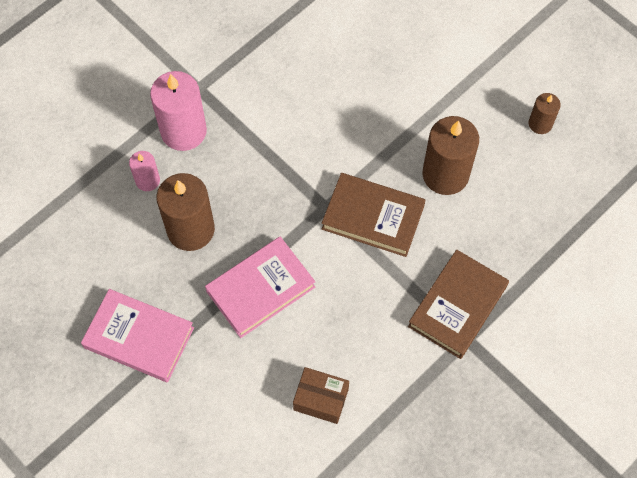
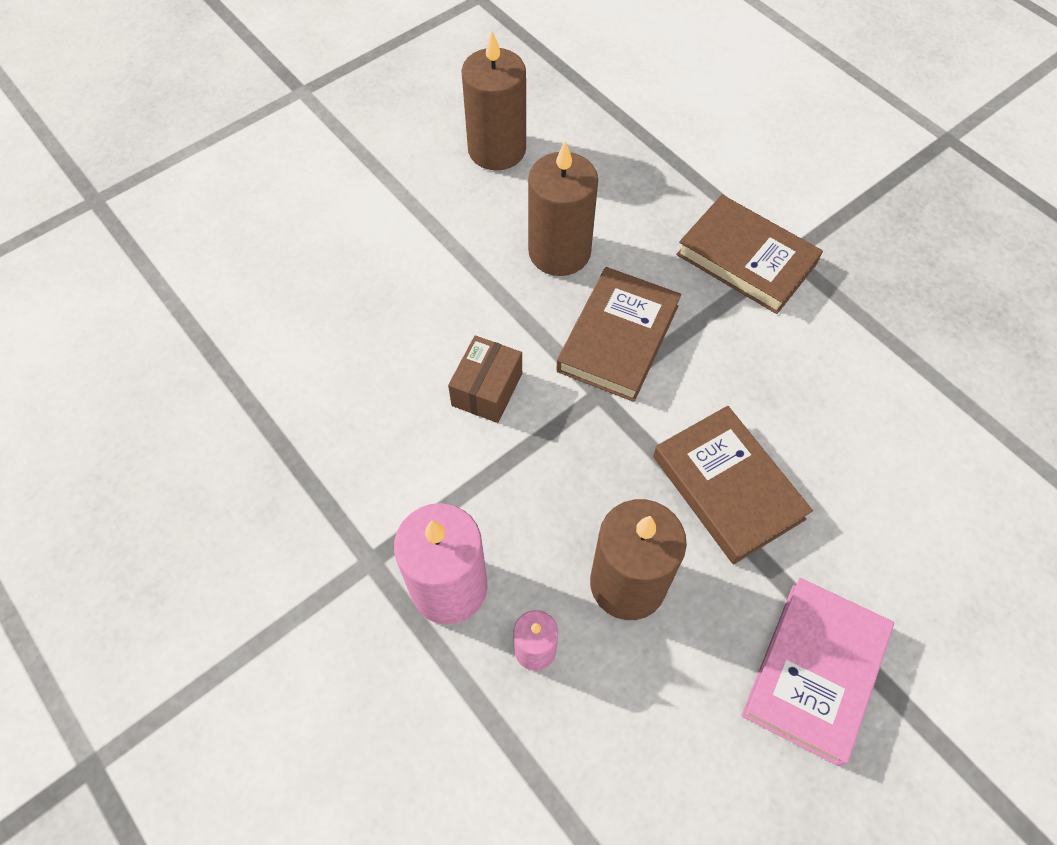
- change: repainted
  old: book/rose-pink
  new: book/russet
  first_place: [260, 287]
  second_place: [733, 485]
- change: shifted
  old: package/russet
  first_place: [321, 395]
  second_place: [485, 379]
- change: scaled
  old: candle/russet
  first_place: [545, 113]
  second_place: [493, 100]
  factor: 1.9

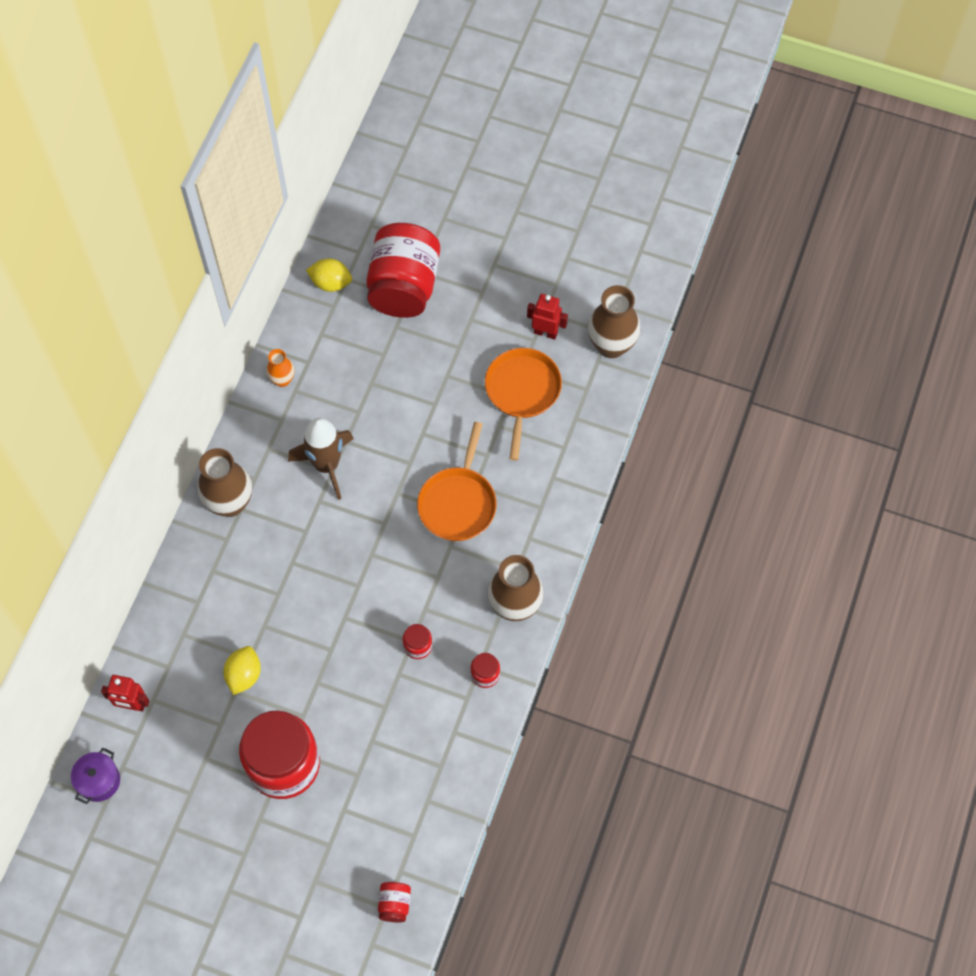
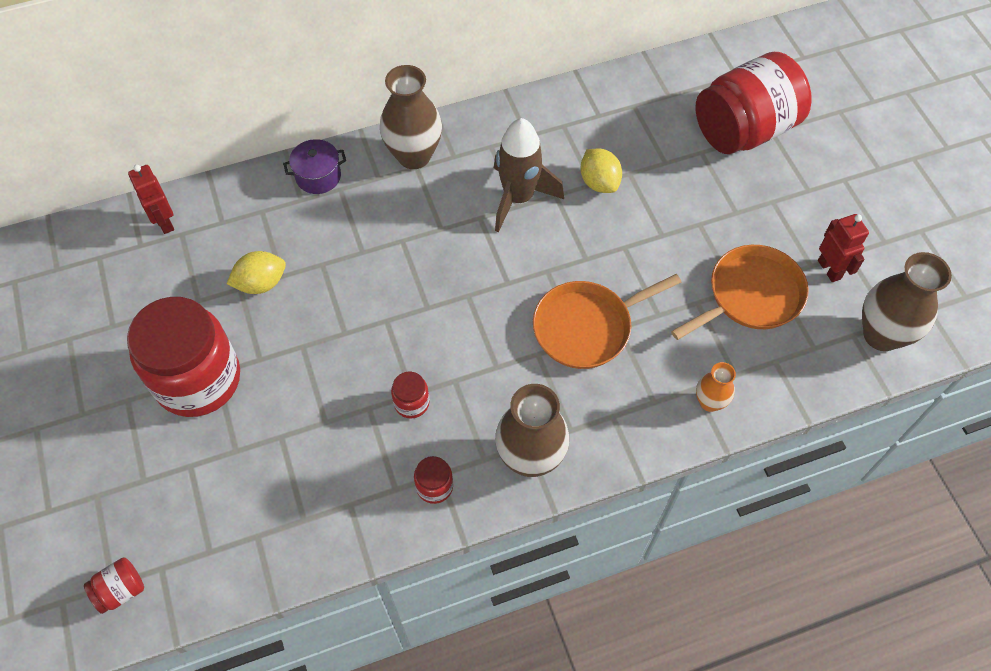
- change: shifted
  old: pot/purple
  first_place: [95, 776]
  second_place: [314, 166]
- change: shifted
  old: flower vase/bright orange
  first_place: [280, 368]
  second_place: [716, 387]
- change: shifted
  old: toy lemon/yellow
  first_place: [329, 275]
  second_place: [601, 170]

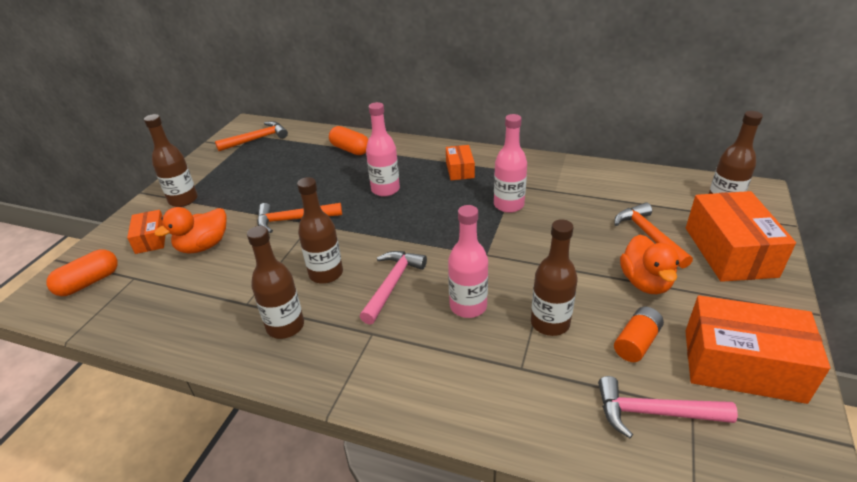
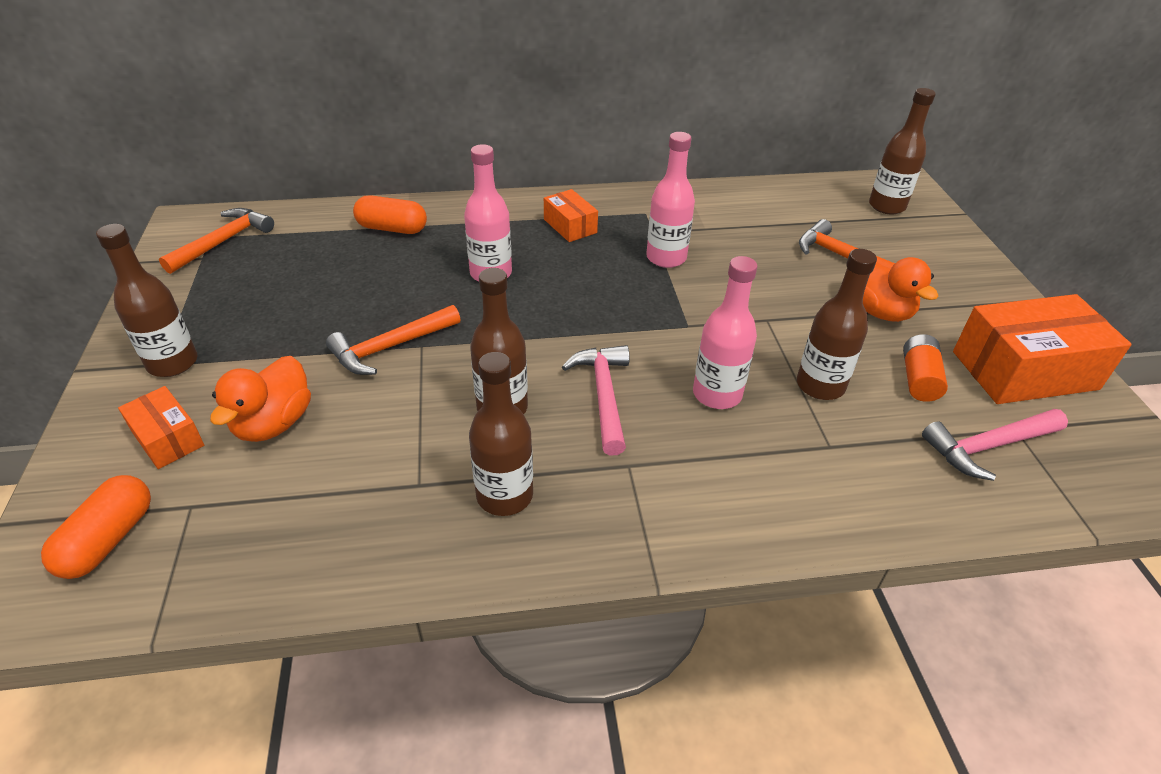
- change: gone
  old: package/bright orange
  first_place: [741, 236]

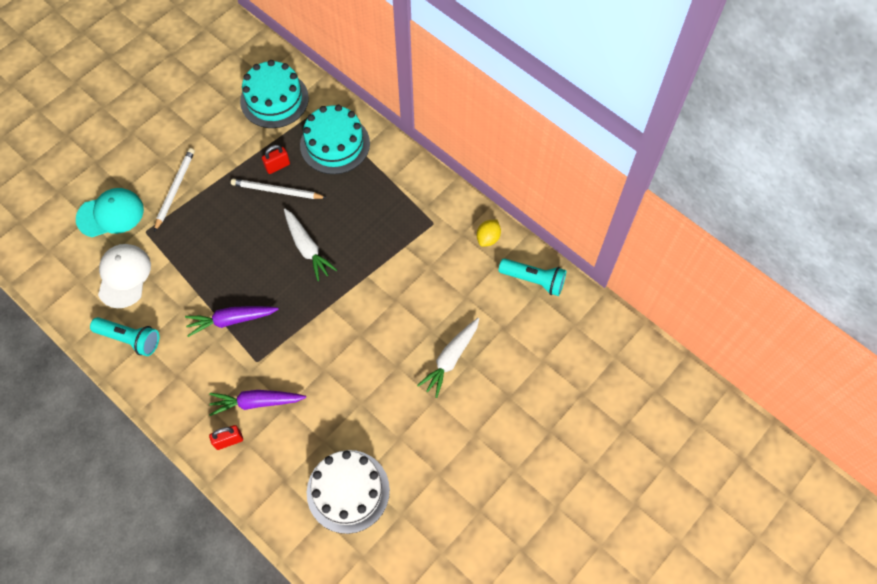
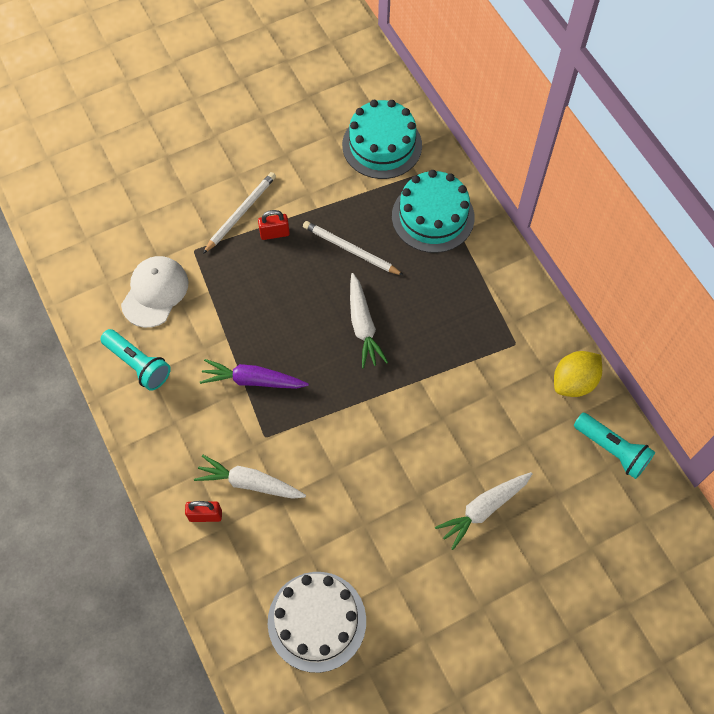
- change: gone
  old: baseball cap/aqua
  first_place: [110, 212]
- change: repainted
  old: carrot/purple
  new: carrot/white
  first_place: [257, 403]
  second_place: [250, 477]
- change: shifted
  old: padlock/crimson
  first_place: [276, 159]
  second_place: [274, 225]
- change: scaled
  old: toy lemon/yellow
  first_place: [489, 233]
  second_place: [578, 374]
  factor: 1.5

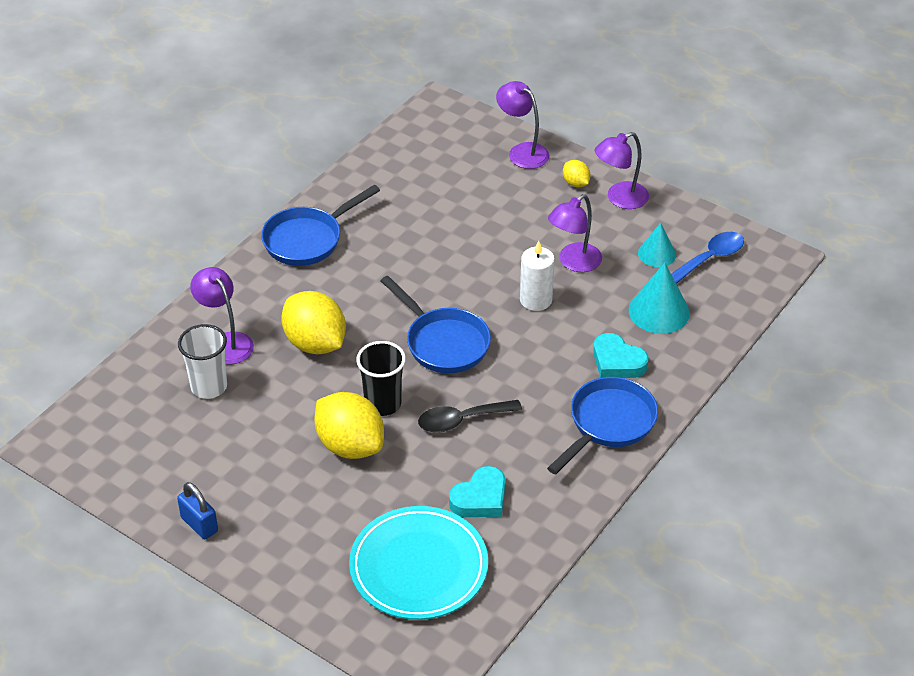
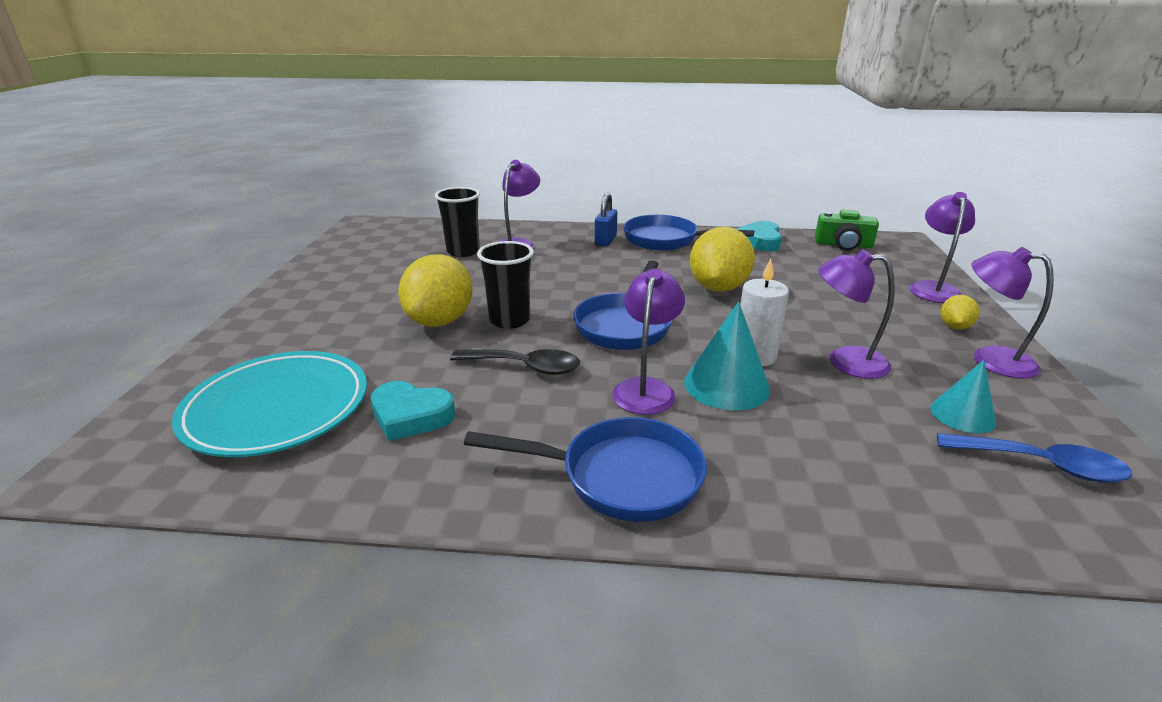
- change: shifted
  old: padlock/blue
  first_place: [197, 510]
  second_place: [606, 219]
- change: repainted
  old: tumbler/white
  new: tumbler/ebony
  first_place: [202, 361]
  second_place: [457, 222]
- change: shifted
  old: toy lemon/yellow
  first_place: [313, 322]
  second_place: [722, 259]
- change: rotated
  old: spoon/ebony
  first_place: [470, 416]
  second_place: [515, 362]
  degrees: 150
- change: shifted
  old: love heart/aqua
  first_place: [621, 355]
  second_place: [759, 236]
- change: shifted
  old: cone/aqua
  first_place: [659, 298]
  second_place: [727, 356]
- change: new
  new: reading lamp/purple
  second_place: [648, 342]
- change: new
  new: camera/green
  second_place: [847, 230]

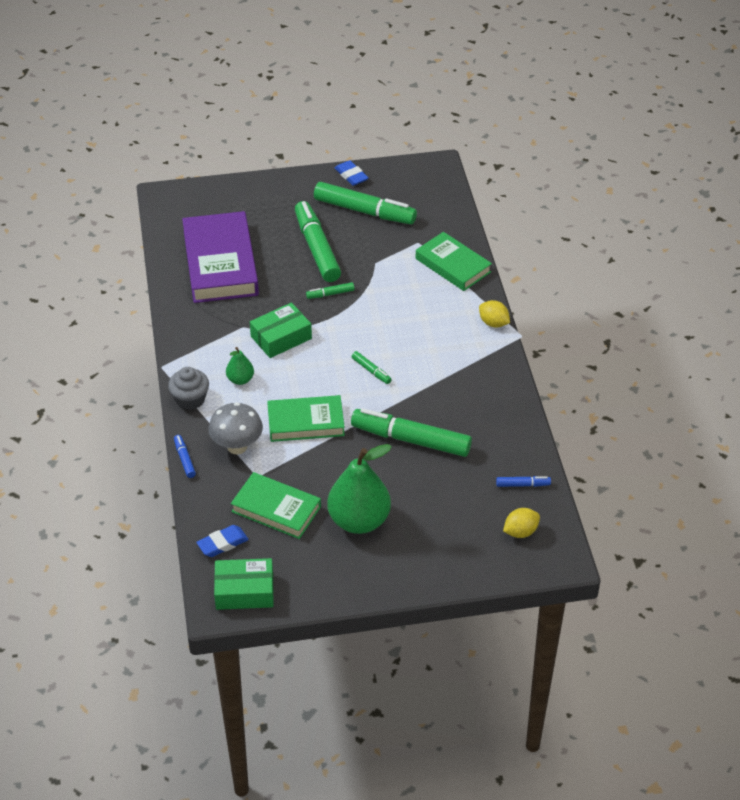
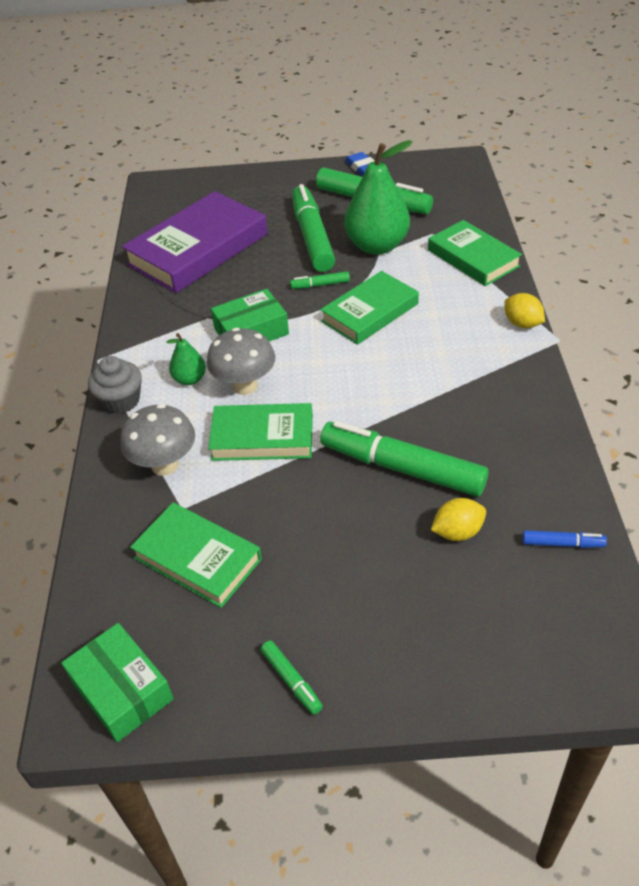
- change: gone
  old: marker/blue
  first_place: [185, 456]
- change: rotated
  old: book/purple
  first_place: [220, 257]
  second_place: [195, 242]
  degrees: 45
- change: gone
  old: gum eraser/blue
  first_place: [222, 541]
- change: rotated
  old: package/green
  first_place: [244, 584]
  second_place: [117, 682]
  degrees: 45
- change: shifted
  old: pear/green
  first_place: [359, 489]
  second_place: [378, 197]
- change: shifted
  old: marker/green
  first_place: [372, 367]
  second_place: [291, 677]
- change: shifted
  old: toy lemon/yellow
  first_place: [521, 523]
  second_place: [458, 519]
- change: new
  new: mushroom/ash-grey
  second_place: [241, 361]
- change: new
  new: book/green
  second_place: [369, 308]

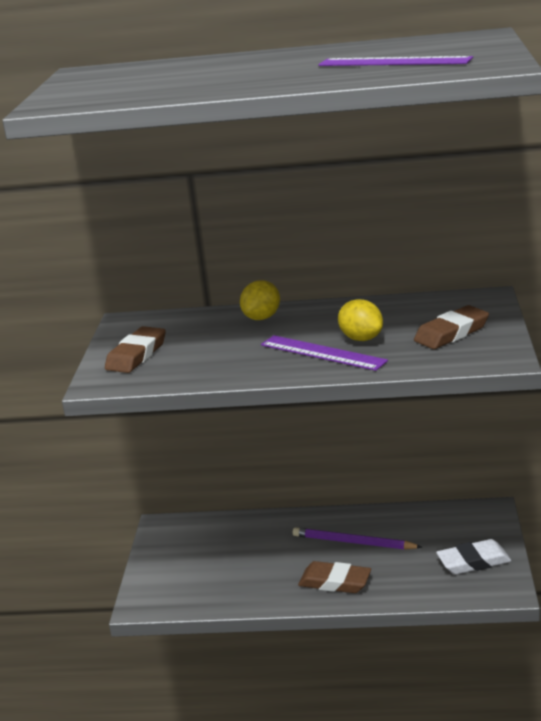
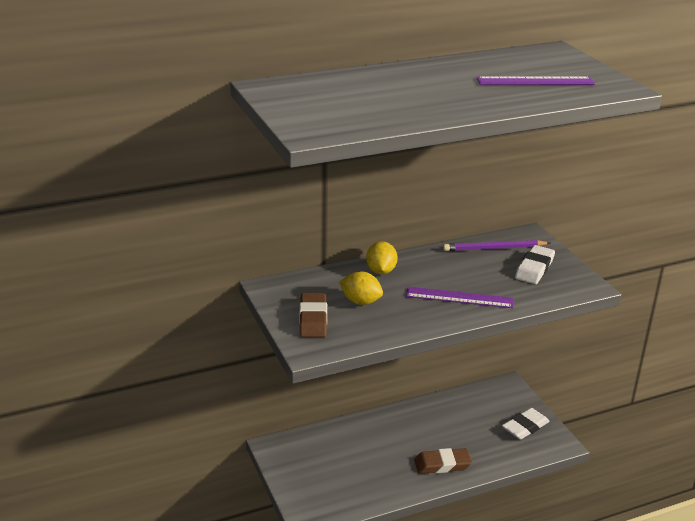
- change: shifted
  old: lead pencil/purple
  first_place: [357, 538]
  second_place: [496, 245]
- change: shifted
  old: toy lemon/yellow
  first_place: [360, 320]
  second_place: [361, 288]
- change: repainted
  old: gum eraser/russet
  new: gum eraser/white
  first_place: [451, 327]
  second_place: [535, 264]

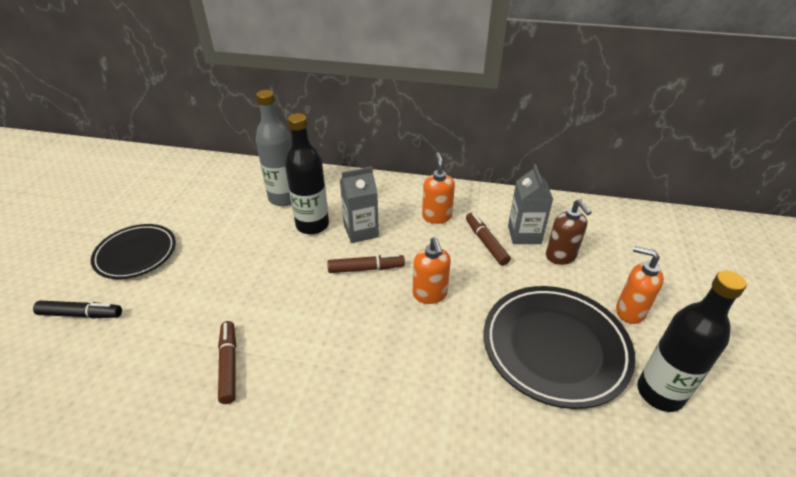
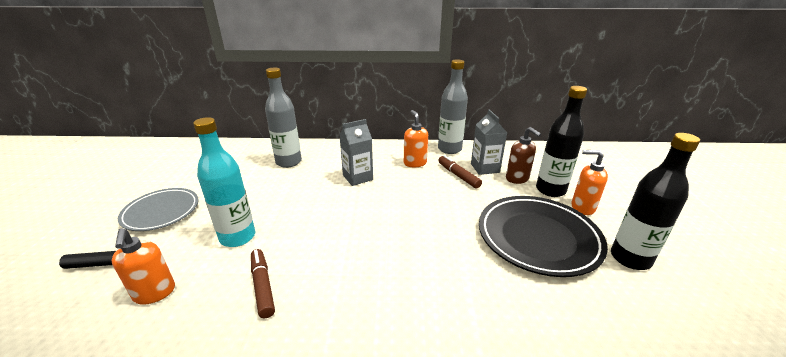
- change: repainted
  old: dinner plate/ebony
  new: dinner plate/ash-grey
  first_place: [133, 251]
  second_place: [158, 209]
- change: shifted
  old: bottle/ebony
  first_place: [307, 174]
  second_place: [561, 141]
- change: gone
  old: marker/russet
  first_place: [366, 263]
- change: shifted
  old: soap dispenser/bright orange
  first_place: [432, 270]
  second_place: [143, 266]
- change: new
  new: bottle/aqua
  second_place: [224, 182]
- change: new
  new: bottle/ash-grey
  second_place: [453, 106]

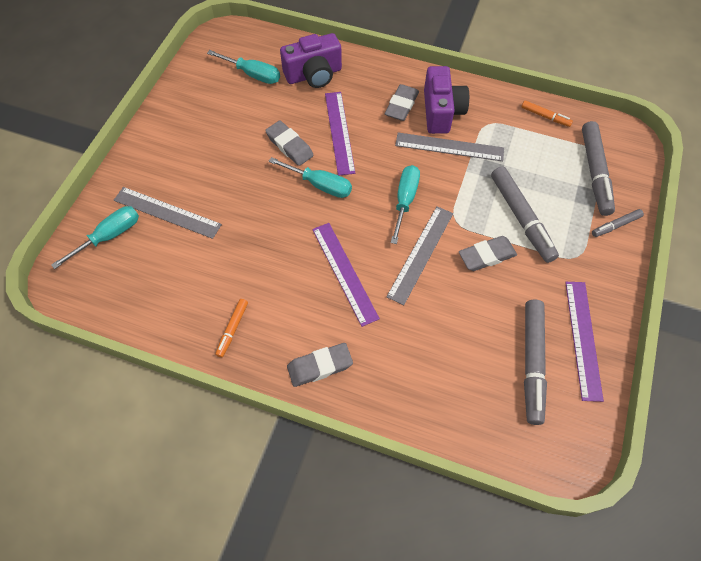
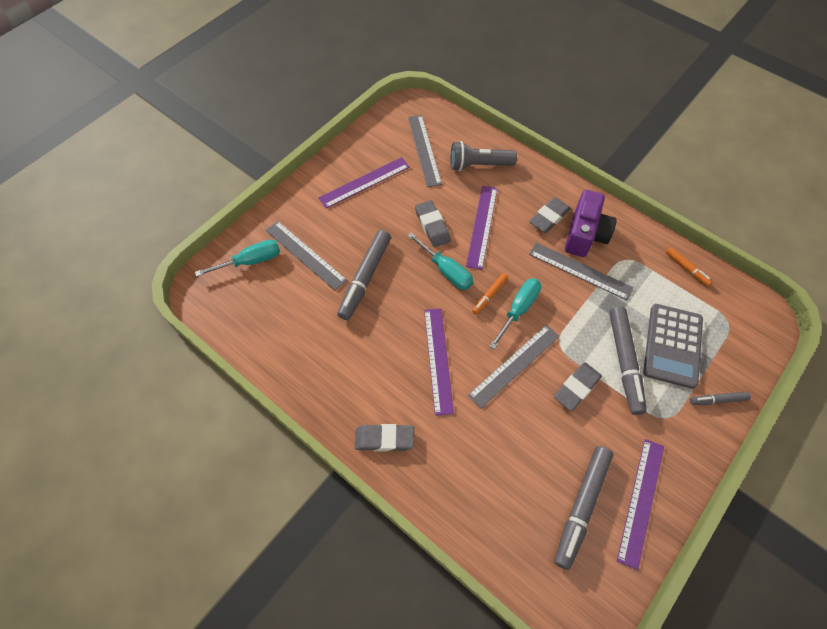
- change: swapped
  old: flat screwdriver/aqua
  new: straightedge/ash-grey
  first_place: [243, 67]
  second_place: [425, 151]
- change: shifted
  old: marker/bright orange
  first_place: [231, 328]
  second_place: [490, 294]
- change: swapped
  old: camera/purple
  new: pocket torch/ash-grey
  first_place: [311, 60]
  second_place: [483, 156]
- change: rotated
  old: gum eraser/ash-grey
  first_place: [488, 253]
  second_place: [578, 386]
  degrees: -45
- change: shifted
  old: marker/ash-grey
  first_place: [598, 168]
  second_place: [364, 275]
- change: new
  new: straightedge/purple
  second_place: [364, 182]
- change: new
  new: adding machine/ash-grey
  second_place: [673, 346]

